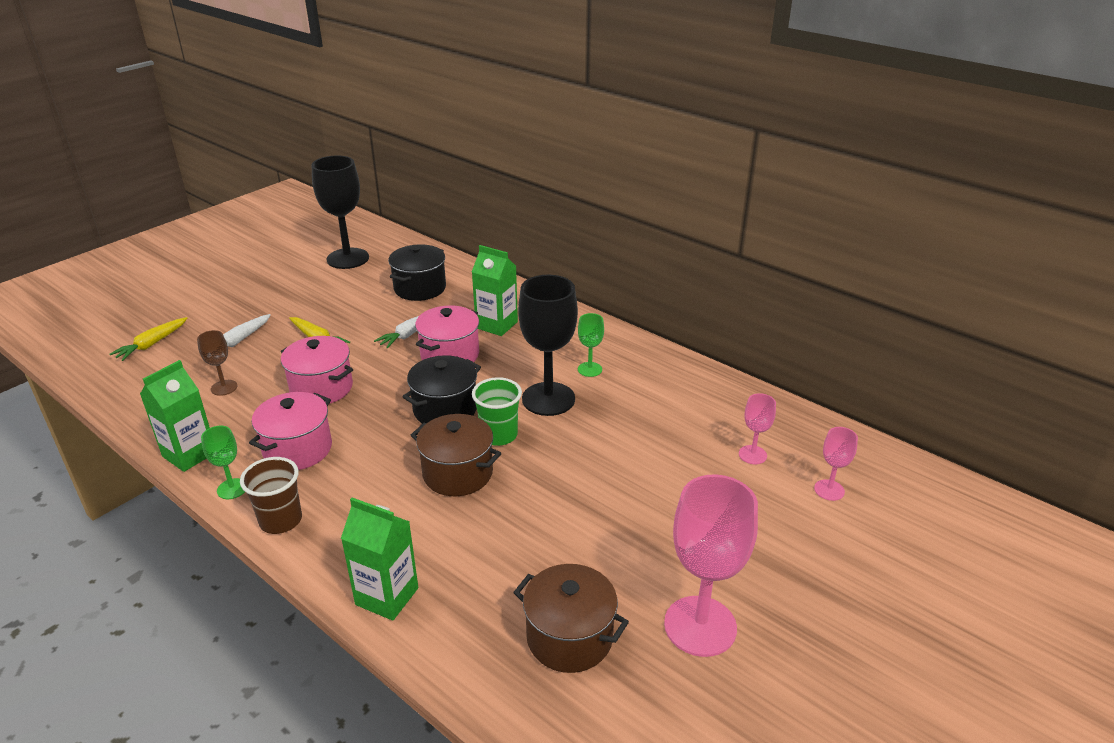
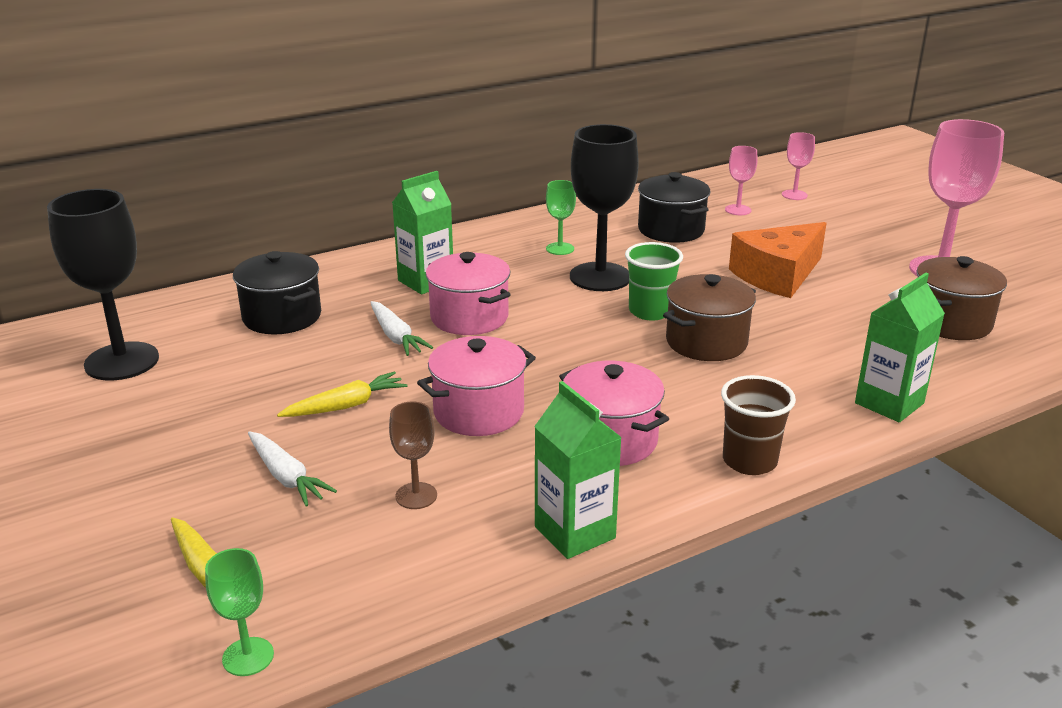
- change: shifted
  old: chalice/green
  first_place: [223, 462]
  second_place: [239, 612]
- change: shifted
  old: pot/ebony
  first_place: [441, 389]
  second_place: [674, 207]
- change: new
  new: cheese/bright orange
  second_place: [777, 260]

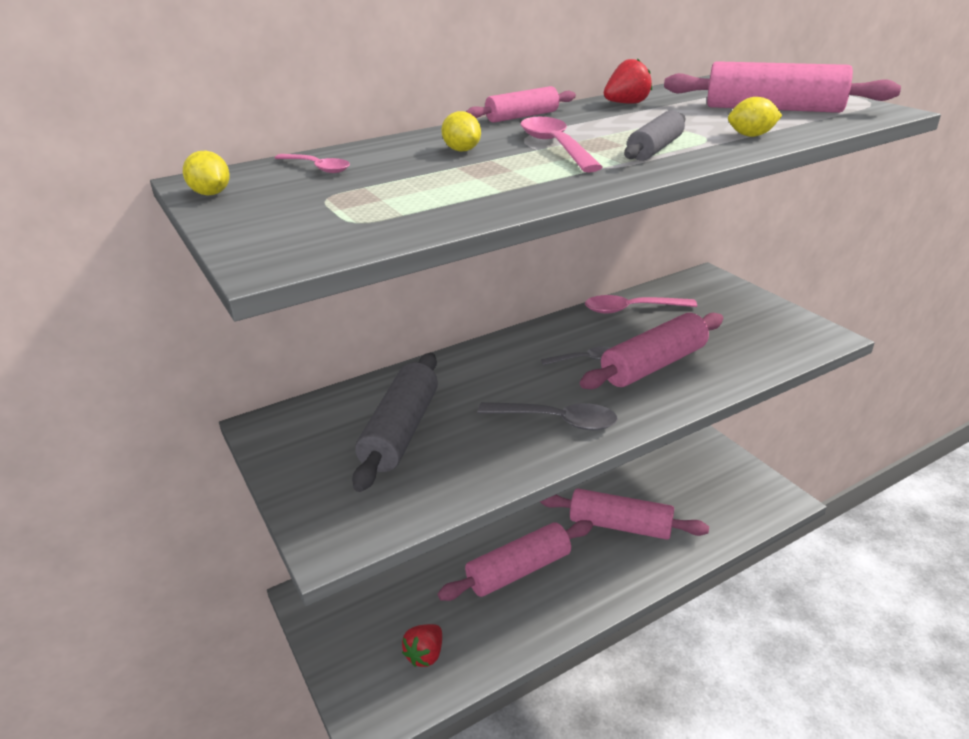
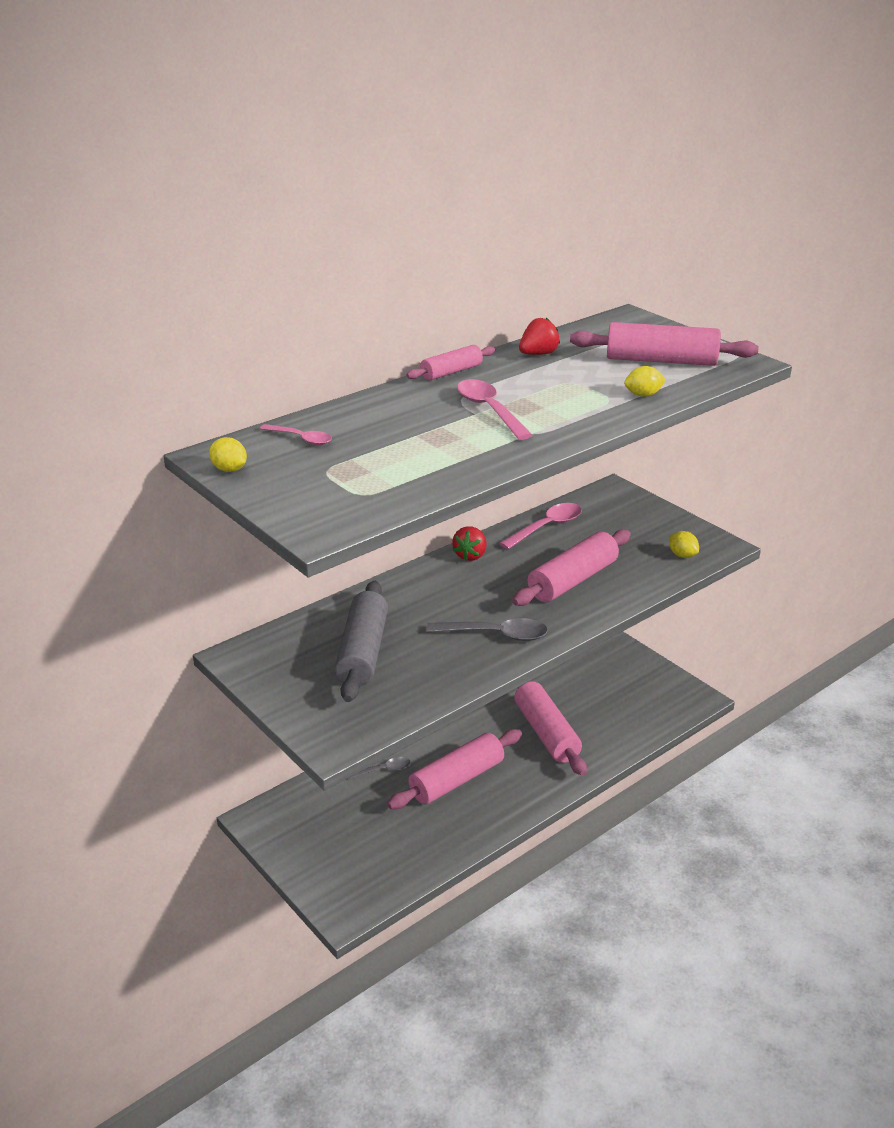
- change: shifted
  old: berry/crimson
  first_place: [422, 645]
  second_place: [469, 543]
- change: shifted
  old: toy lemon/yellow
  first_place: [461, 131]
  second_place: [684, 544]
- change: rotated
  old: rolling pin/rose-pink
  first_place: [624, 514]
  second_place: [550, 728]
  degrees: 60
- change: shifted
  old: spoon/ash-grey
  first_place: [576, 355]
  second_place: [379, 768]
- change: rotated
  old: spoon/rose-pink
  first_place: [641, 304]
  second_place: [540, 526]
  degrees: 150
- change: gone
  old: rolling pin/ash-grey
  first_place: [655, 136]

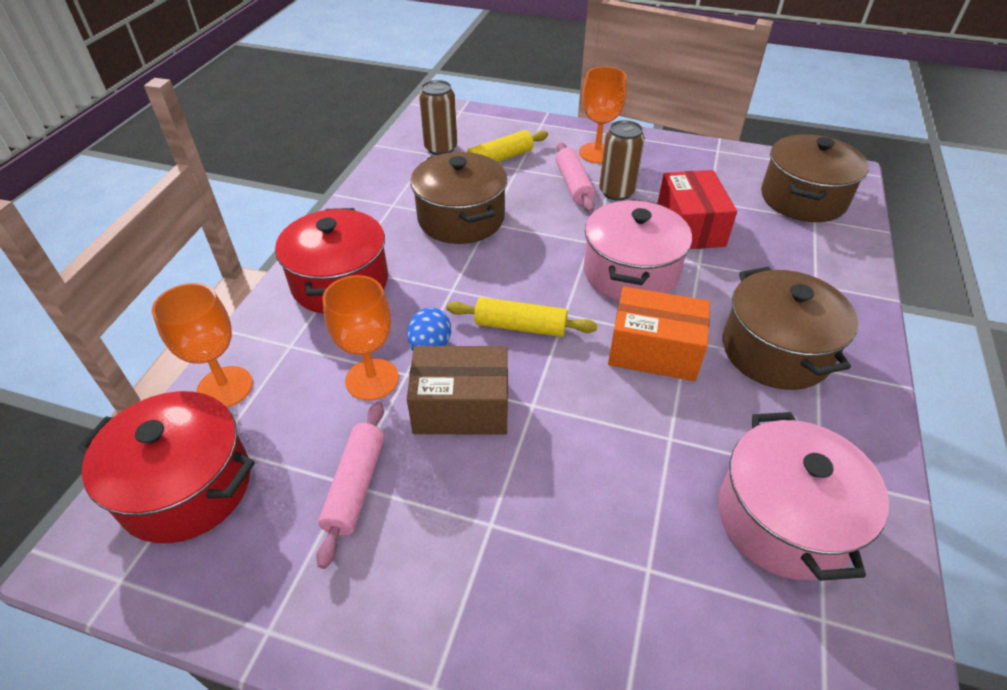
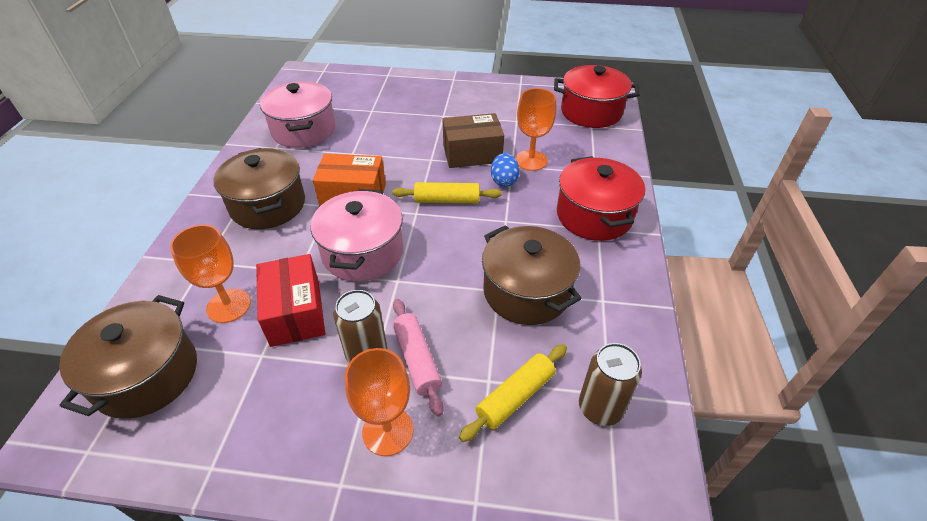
- change: shifted
  old: chalice/bright orange
  first_place: [202, 345]
  second_place: [210, 274]
- change: gone
  old: rolling pin/rose-pink
  first_place: [350, 485]

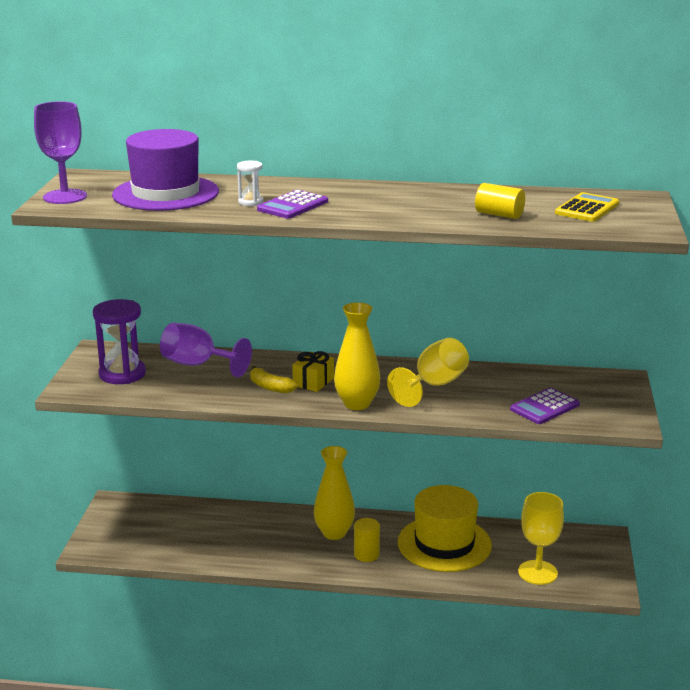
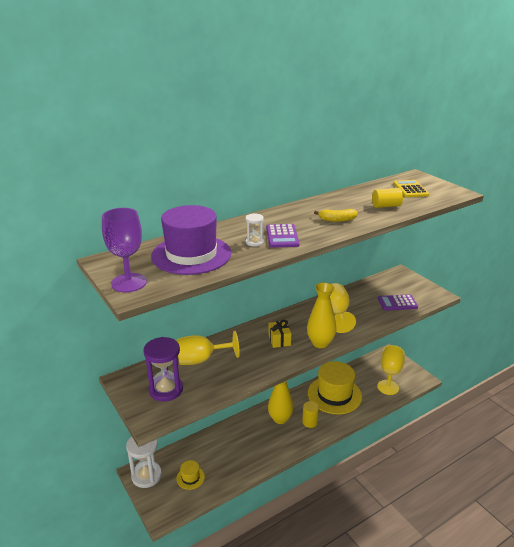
- change: repainted
  old: chalice/purple
  new: chalice/yellow
  first_place: [206, 350]
  second_place: [208, 348]
- change: shifted
  old: banana fruit/yellow
  first_place: [273, 379]
  second_place: [335, 215]
- change: rotated
  old: adding machine/purple
  first_place: [545, 406]
  second_place: [398, 302]
  degrees: 75
- change: new
  new: sand timer/white
  second_place: [144, 462]
- change: new
  new: top hat/yellow
  second_place: [190, 475]

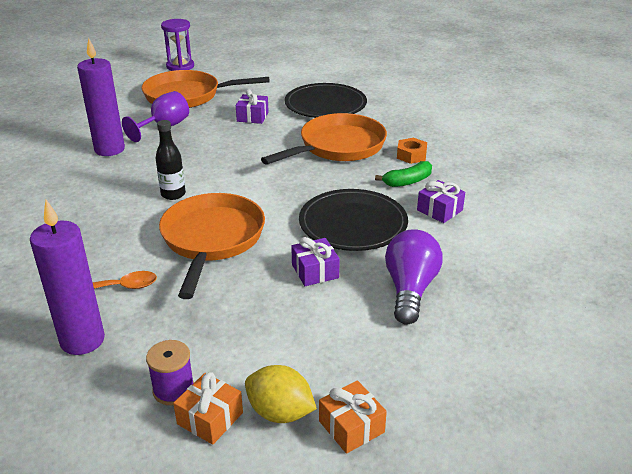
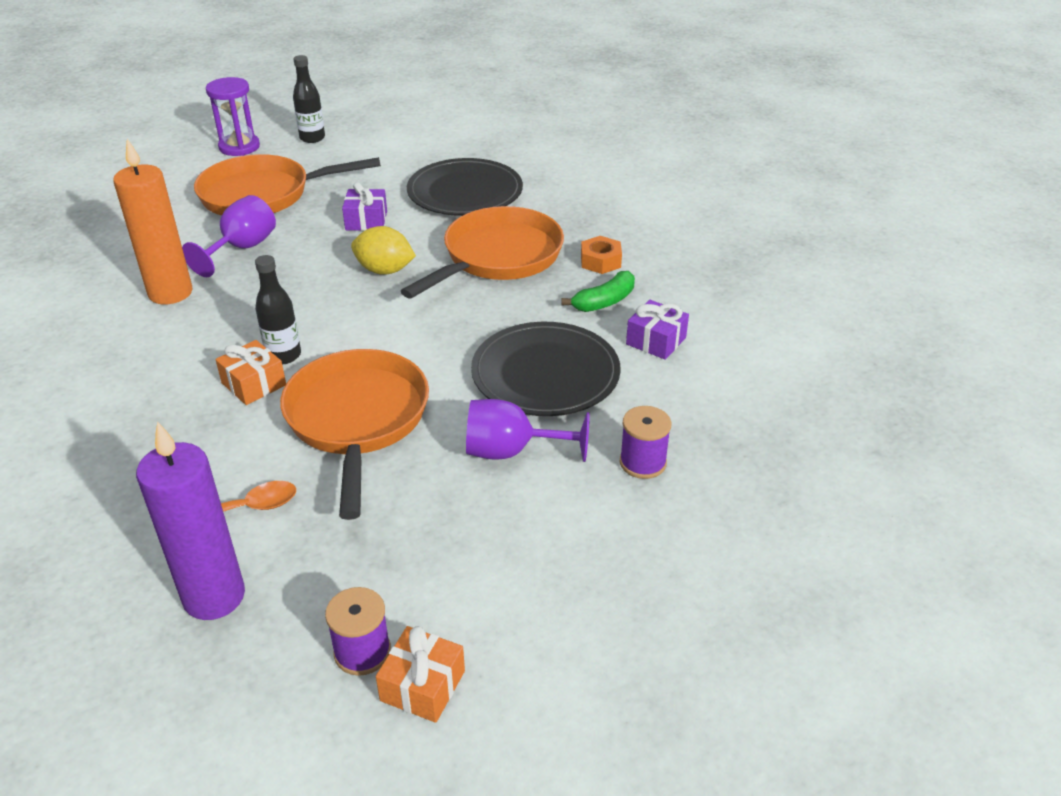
- change: repainted
  old: candle/purple
  new: candle/bright orange
  first_place: [101, 97]
  second_place: [152, 222]
- change: shifted
  old: toy lemon/yellow
  first_place: [281, 394]
  second_place: [383, 250]
- change: swapped
  old: gift/purple
  new: chalice/purple
  first_place: [315, 261]
  second_place: [528, 430]
- change: shifted
  old: gift/bright orange
  first_place: [353, 417]
  second_place: [250, 372]
- change: swapped
  old: light bulb/purple
  new: reel of thread/purple
  first_place: [414, 277]
  second_place: [645, 442]
- change: new
  new: bottle/ebony
  second_place: [309, 99]

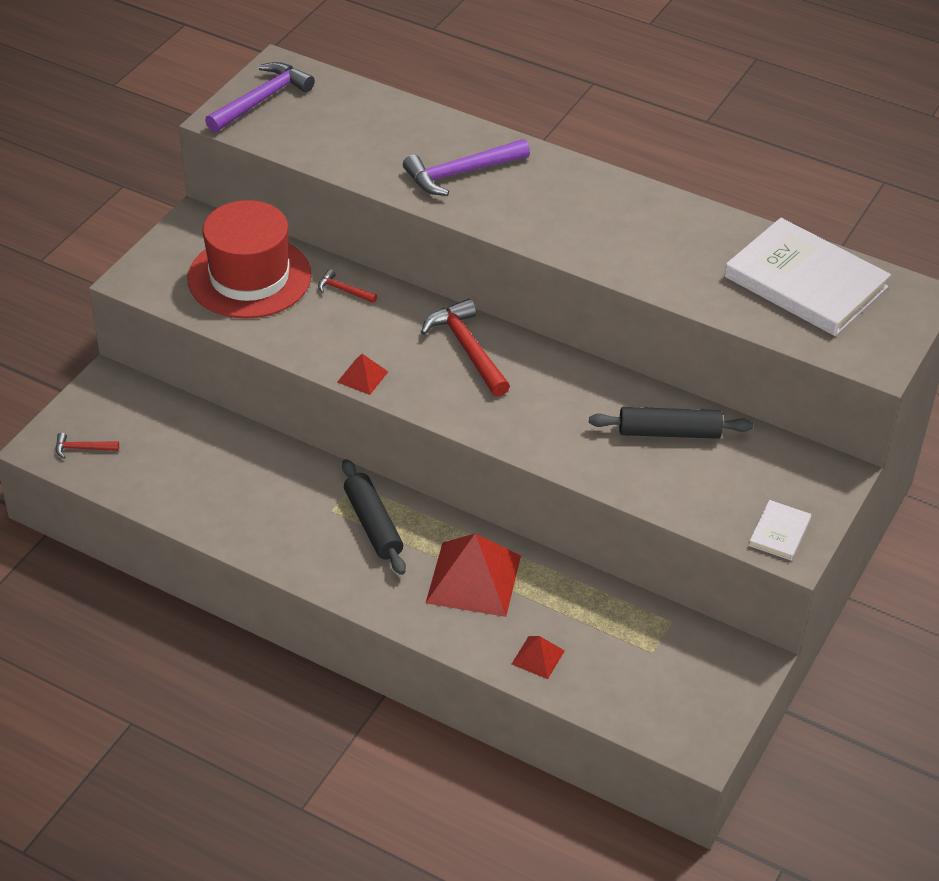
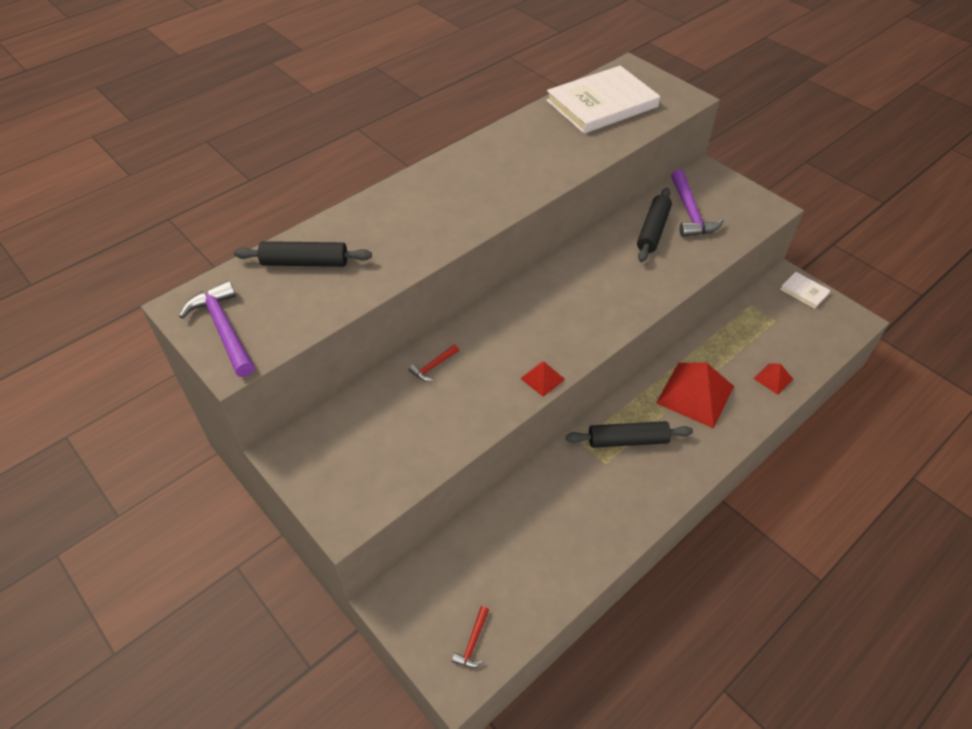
- change: gone
  old: top hat/crimson
  first_place: [250, 259]
- change: shifted
  old: claw hammer/purple
  first_place: [466, 167]
  second_place: [697, 203]
- change: gone
  old: claw hammer/crimson
  first_place: [465, 348]
- change: shifted
  old: book/white
  first_place: [780, 530]
  second_place: [805, 290]
- change: new
  new: rolling pin/ebony
  second_place: [303, 254]

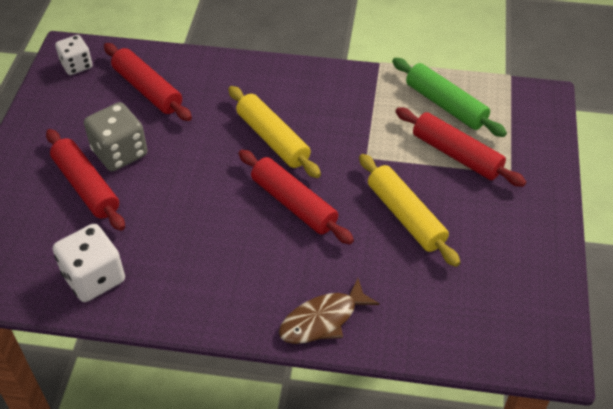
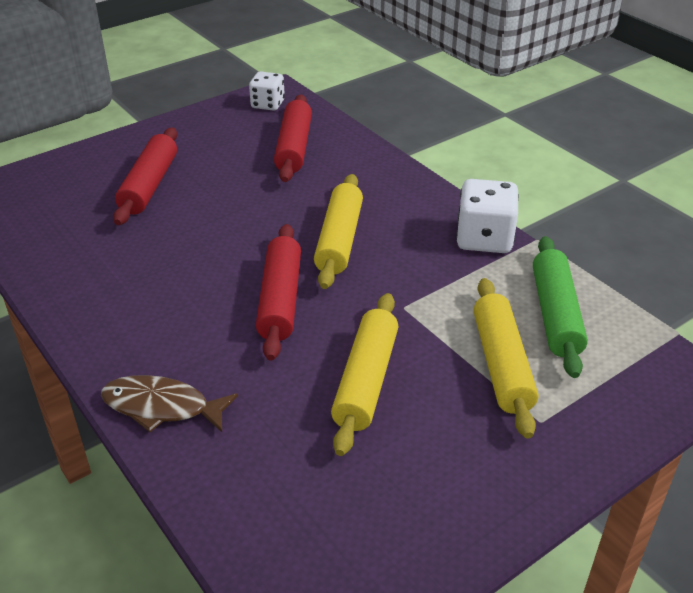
- change: shifted
  old: game die/white
  first_place: [89, 263]
  second_place: [487, 216]
- change: gone
  old: game die/ash-grey
  first_place: [115, 136]
- change: repainted
  old: rolling pin/crimson
  new: rolling pin/yellow
  first_place: [460, 147]
  second_place: [505, 358]

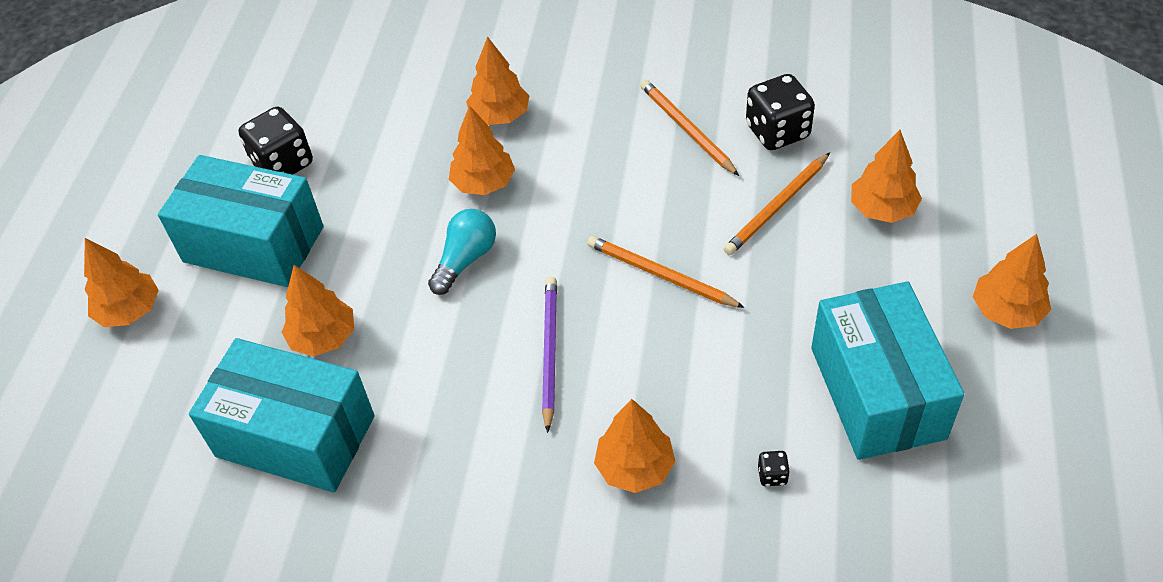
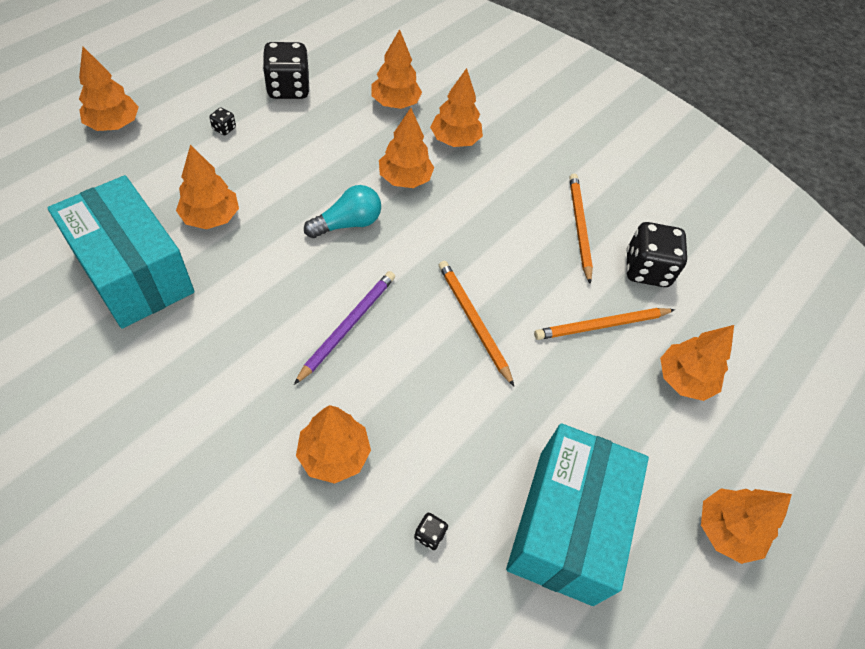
- change: swapped
  old: package/aqua
  new: game die/ebony
  first_place: [241, 221]
  second_place: [222, 121]
- change: new
  new: fir tree/bright orange
  second_place: [396, 69]

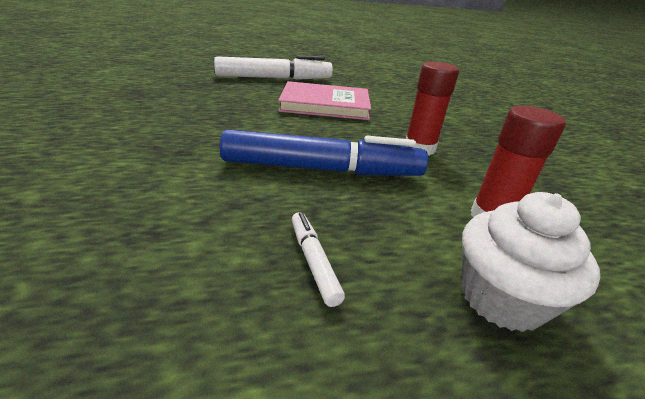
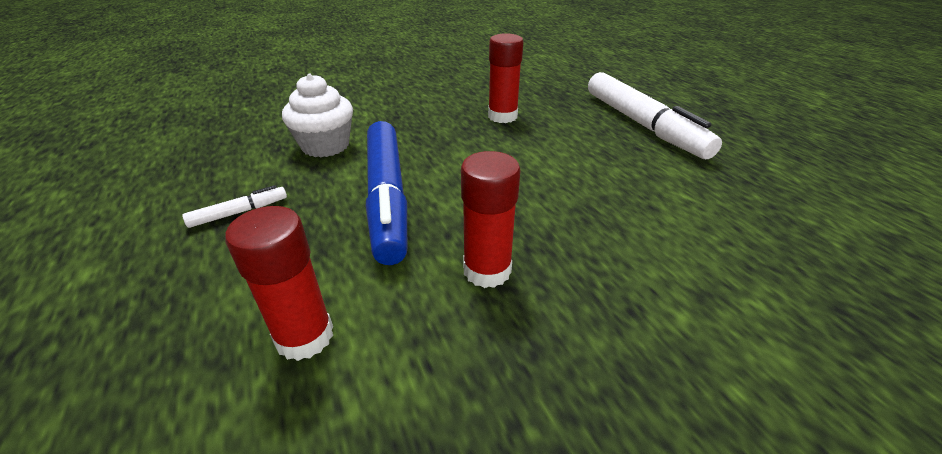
- change: gone
  old: book/rose-pink
  first_place: [324, 100]
- change: shifted
  old: muffin/white
  first_place: [531, 262]
  second_place: [317, 115]
- change: new
  new: glue/crimson
  second_place: [506, 78]

